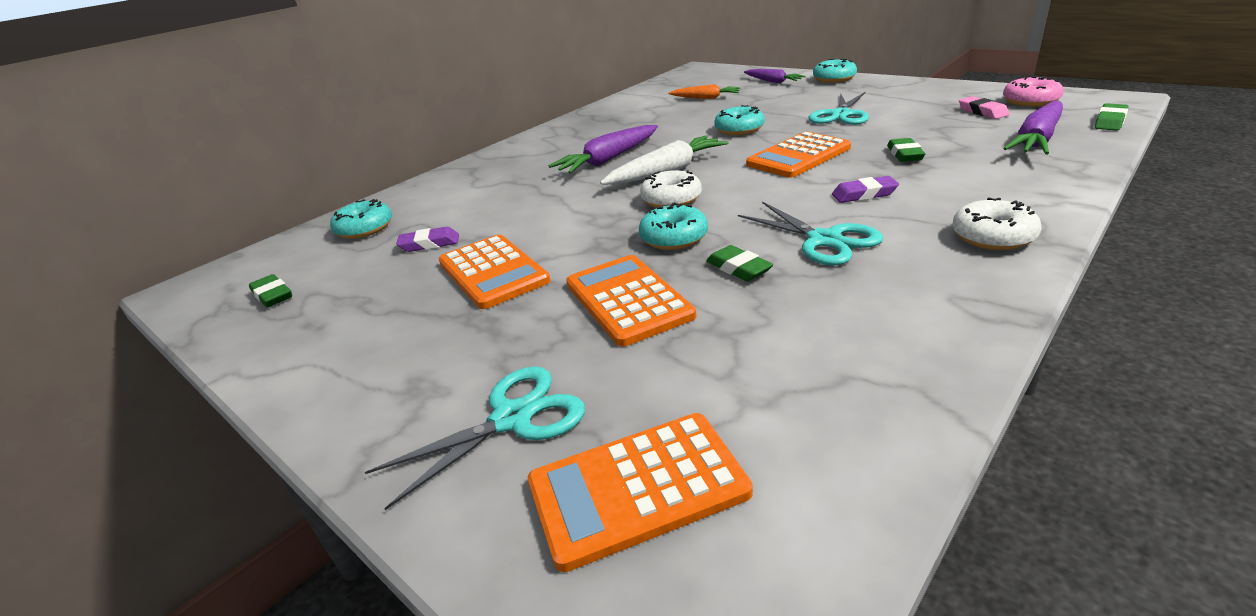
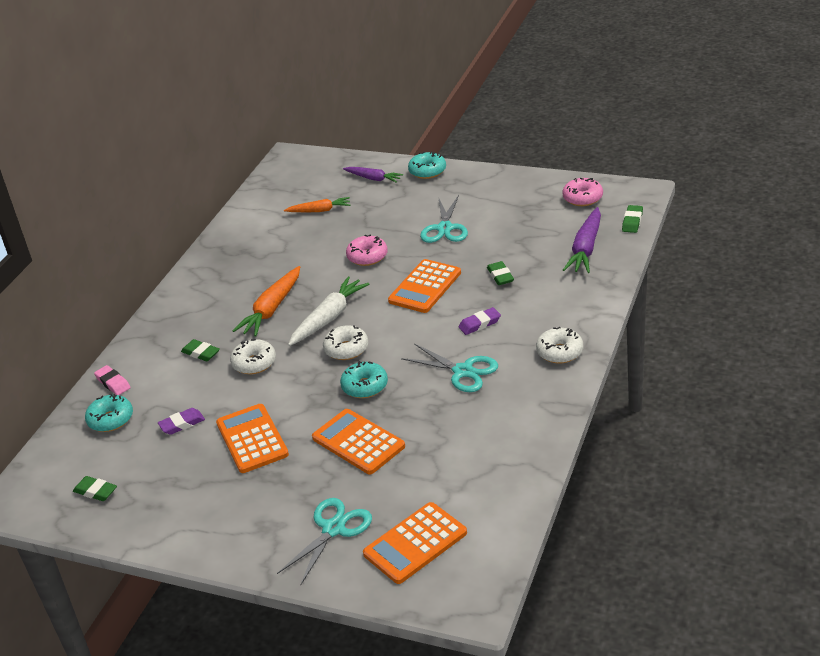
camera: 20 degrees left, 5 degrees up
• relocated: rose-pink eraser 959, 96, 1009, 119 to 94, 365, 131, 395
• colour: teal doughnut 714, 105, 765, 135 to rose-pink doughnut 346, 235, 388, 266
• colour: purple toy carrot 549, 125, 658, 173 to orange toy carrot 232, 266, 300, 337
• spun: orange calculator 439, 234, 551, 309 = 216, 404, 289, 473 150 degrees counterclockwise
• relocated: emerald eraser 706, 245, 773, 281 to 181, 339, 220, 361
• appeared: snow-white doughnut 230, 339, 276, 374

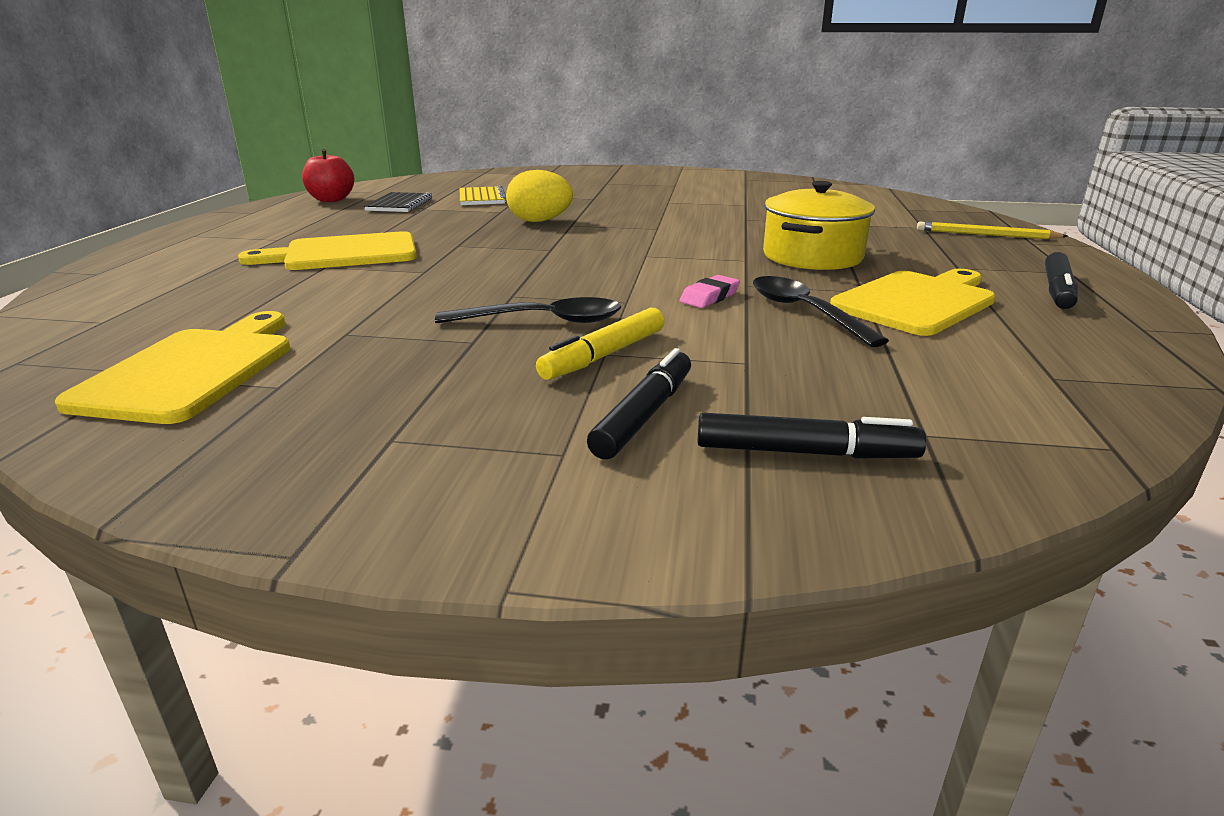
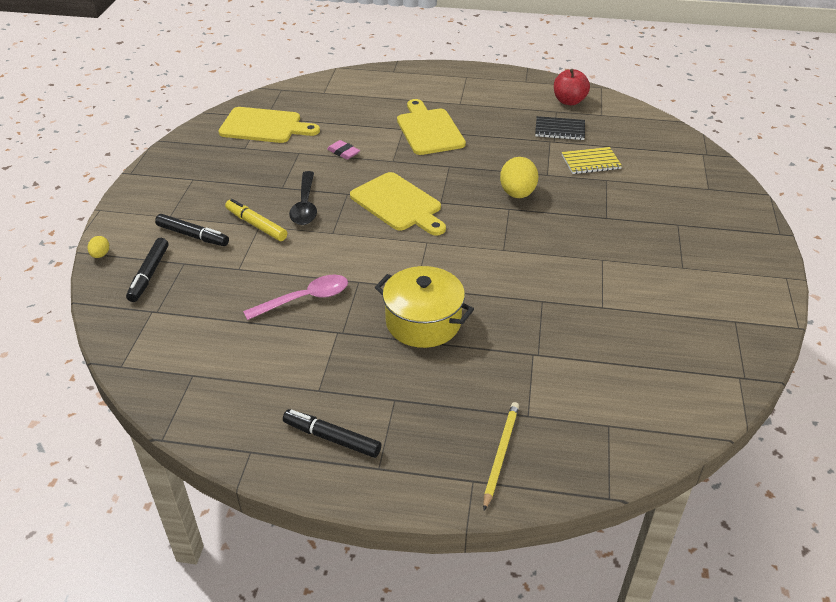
camera: 90 degrees right, 15 degrees up
• relocated: golden cutting board 830, 269, 996, 336 to 350, 172, 446, 236
• relocated: rose-pink eraser 680, 275, 740, 308 to 327, 140, 360, 160
• colour: ebony teaspoon 753, 276, 889, 347 to rose-pink teaspoon 243, 275, 348, 320
• appeared: golden egg shape 87, 236, 109, 258

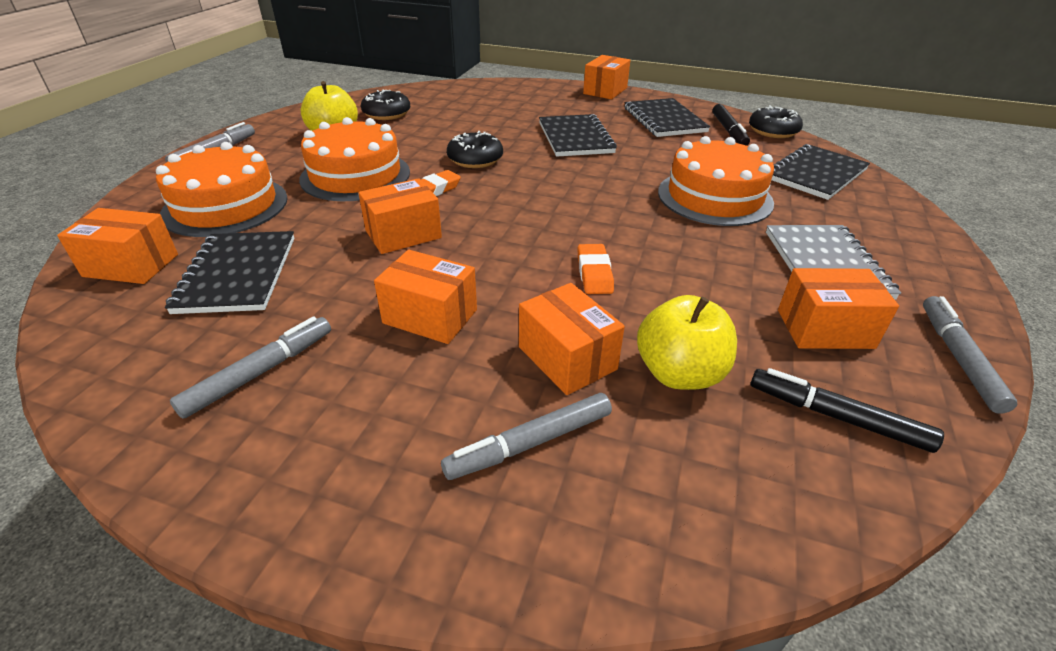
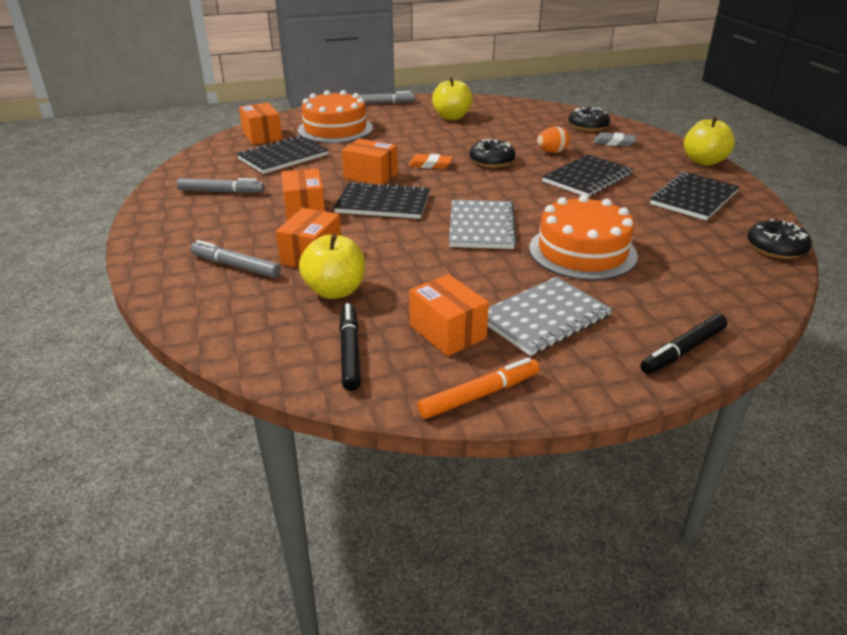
camera: 55 degrees right, 5 degrees down
• exchanged: orange box 583, 55, 630, 99 to golden apple fruit 684, 117, 735, 166
• relocated: ebony doughnut 361, 90, 410, 120 to 568, 107, 610, 131
• relocated: ebony marker 713, 104, 750, 146 to 640, 314, 727, 374
• missing: orange gateau 299, 117, 410, 201
• relocated: ebony notebook 771, 144, 870, 200 to 334, 181, 430, 219
• missing: orange eraser 578, 244, 614, 294
• colour: grey marker 923, 296, 1017, 414 to orange marker 417, 358, 540, 419
• appeared: orange egg shape 537, 126, 570, 153
• appeared: grey eraser 594, 132, 636, 147
• appeared: grey notebook 449, 200, 517, 249

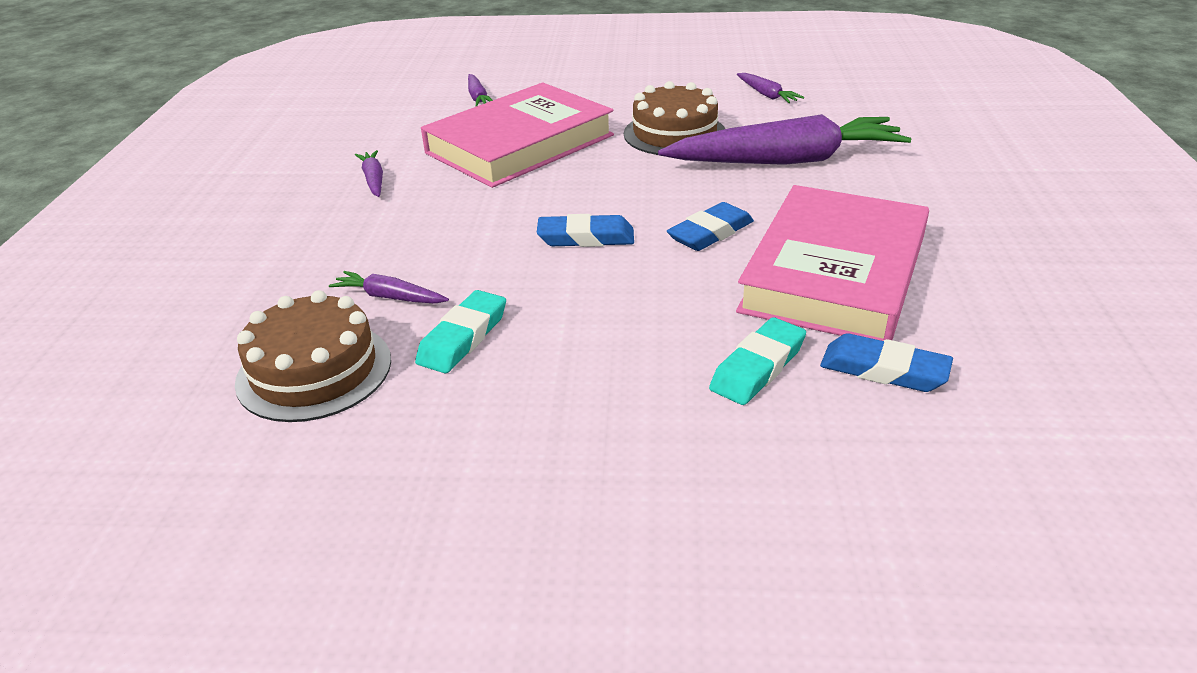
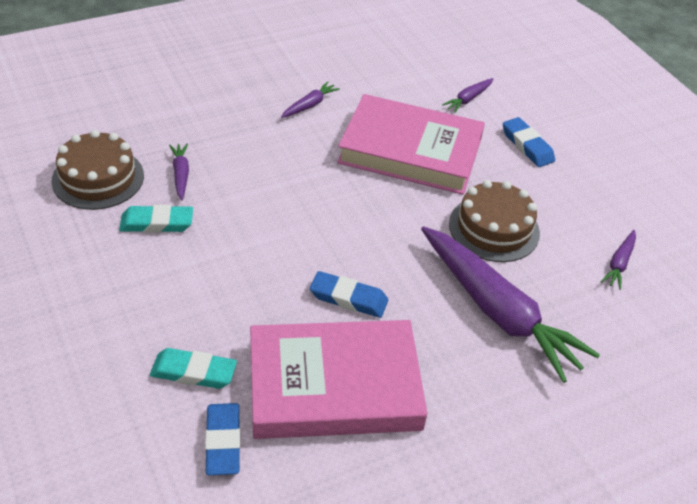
camera: 55 degrees right, 10 degrees up
• relocated: cobalt eraser 537, 214, 634, 247 to 503, 117, 555, 167

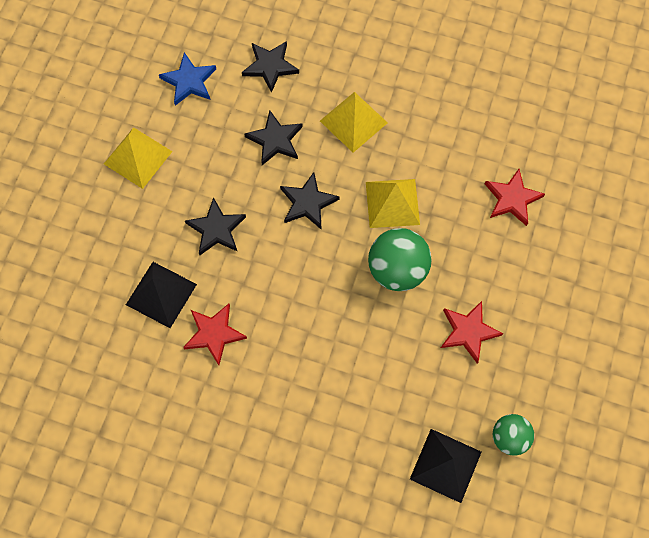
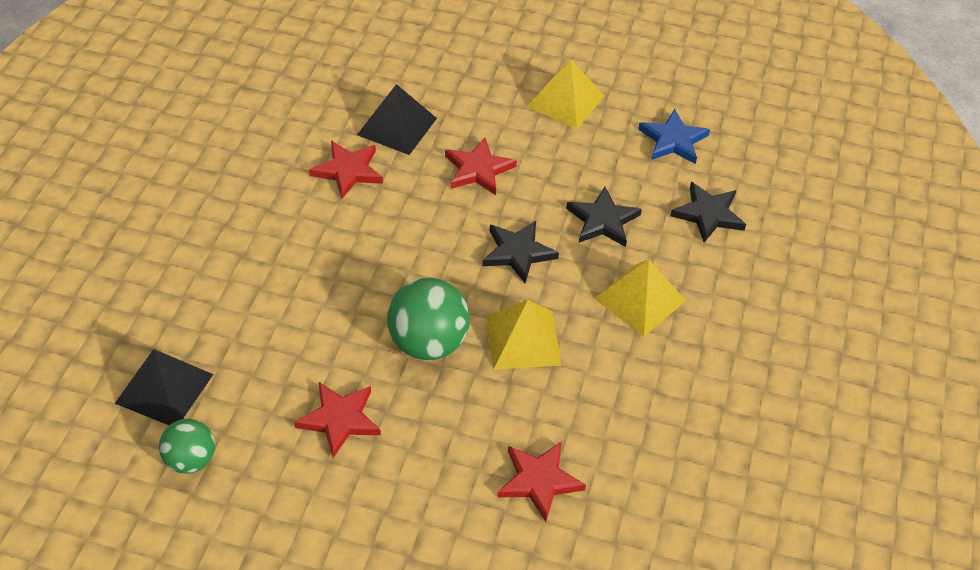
camera: 85 degrees right, 20 degrees down
• colour: ebony star shape 185, 197, 246, 255 to red star shape 445, 138, 517, 195

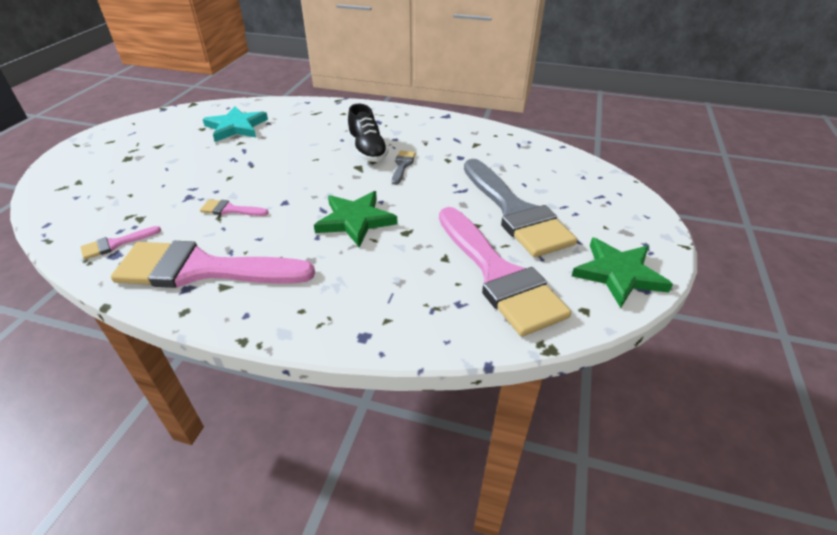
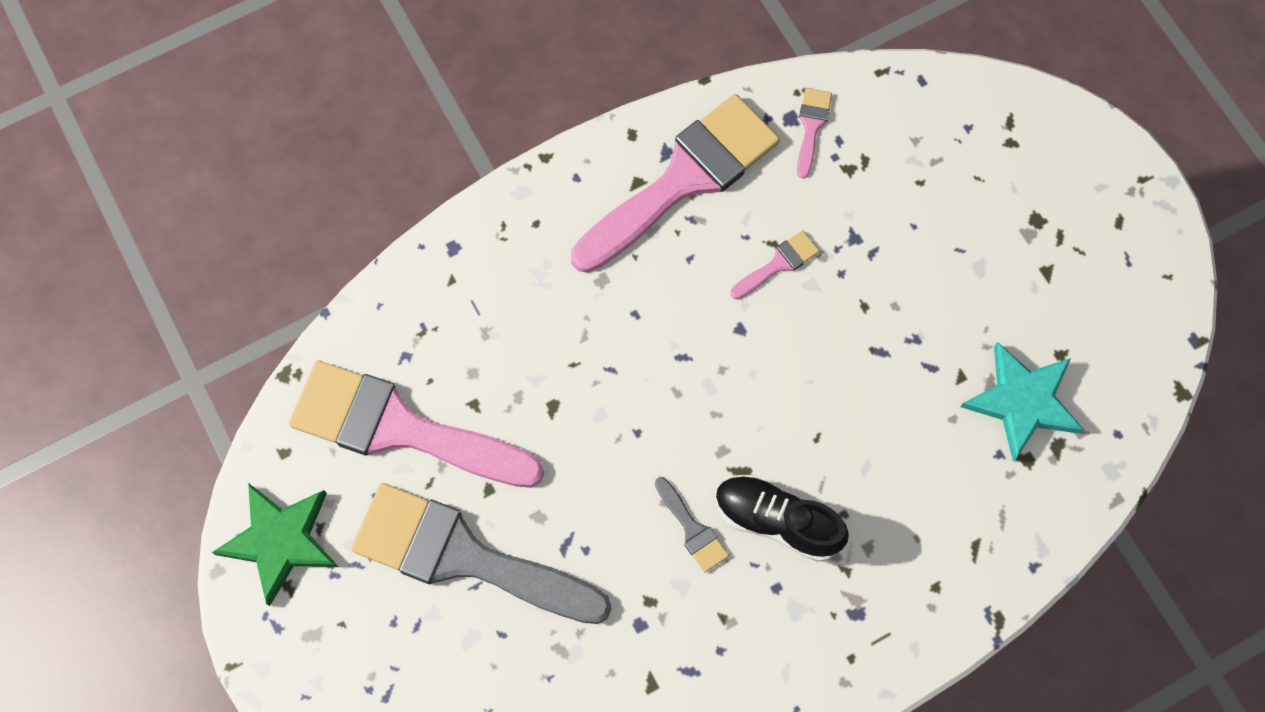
camera: 135 degrees right, 30 degrees up
• missing: emerald star shape 314, 191, 398, 247

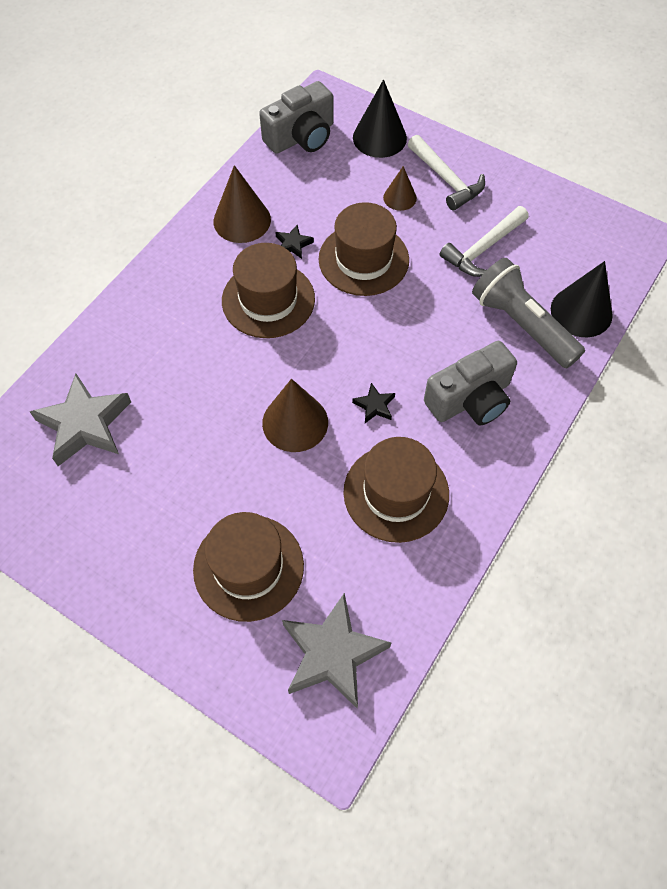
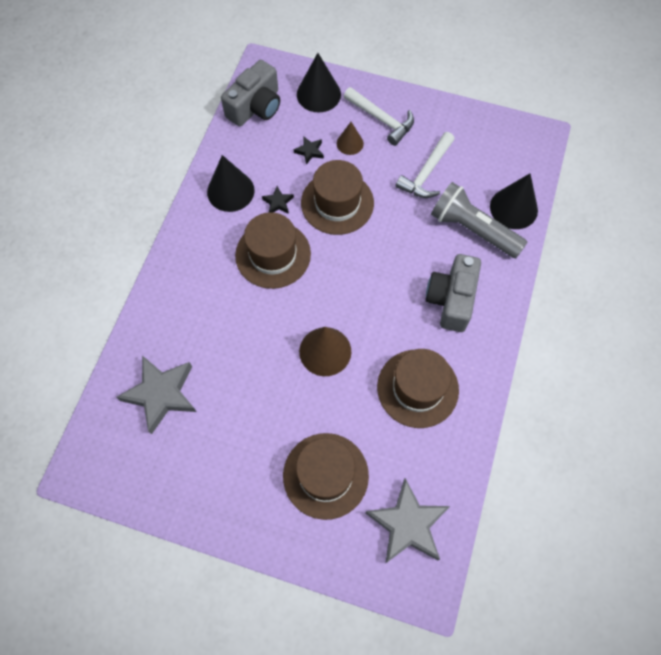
camera: 15 degrees left, 5 degrees up
• colour: dark brown cone 214, 165, 271, 243 to ebony cone 207, 155, 255, 212
• spun: grey camera 424, 341, 517, 426 = 426, 254, 481, 332 150 degrees clockwise
• relocated: ebony star shape 352, 383, 395, 423 to 294, 136, 324, 165

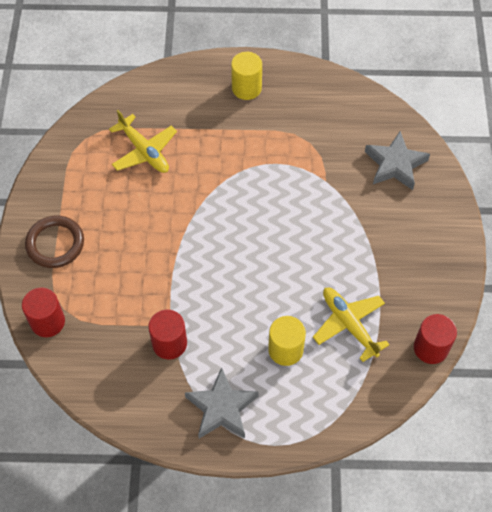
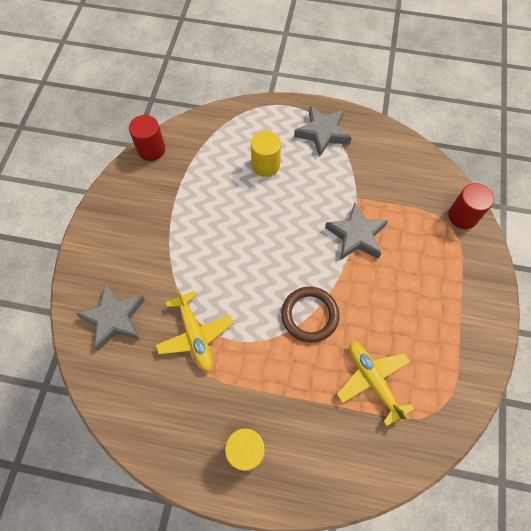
camera: 170 degrees left, 5 degrees up
• relocated: dark brown torus 25, 216, 84, 268 to 281, 287, 340, 342
• relocated: golden aeroplane 313, 288, 390, 362 to 155, 288, 233, 371
• missing: red cylinder shape 148, 310, 187, 359
• appeared: grey star shape 325, 203, 388, 260

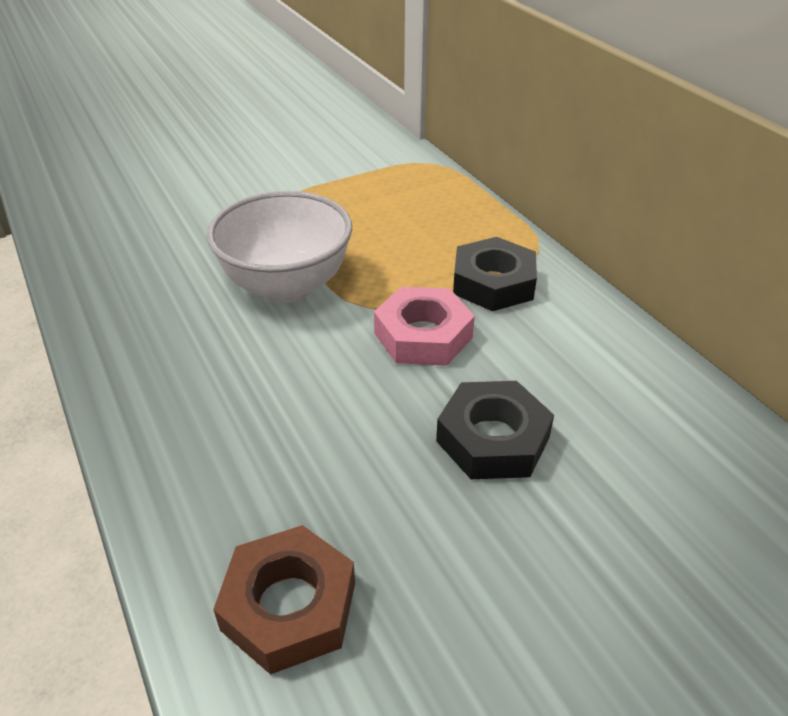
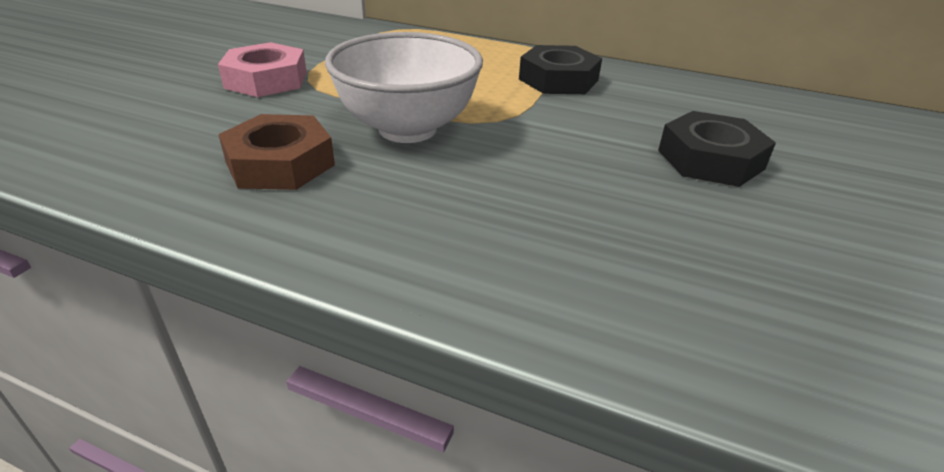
camera: 40 degrees left, 5 degrees down
• relocated: rose-pink nut 374, 287, 475, 366 to 218, 42, 307, 97
• relocated: dark brown nut 213, 525, 355, 675 to 218, 114, 335, 190

